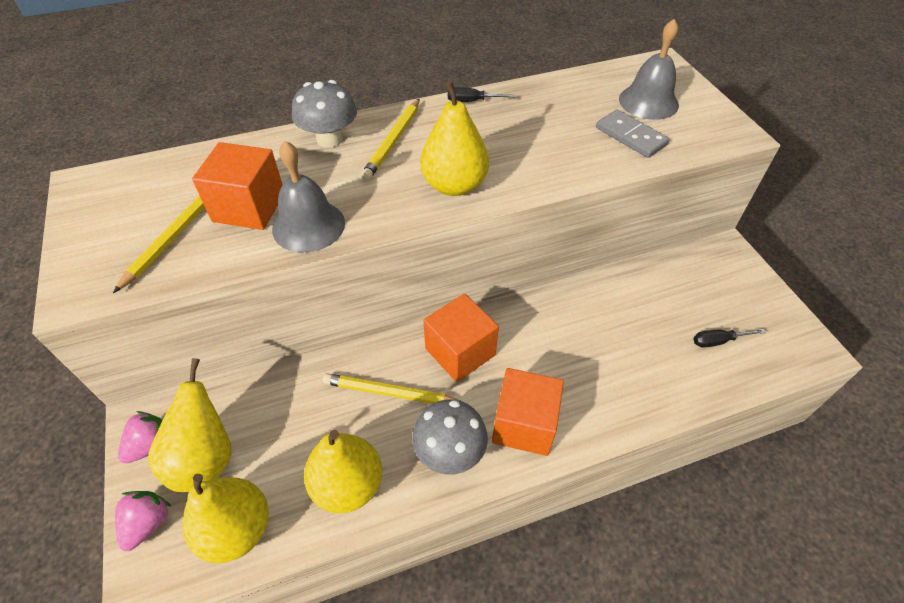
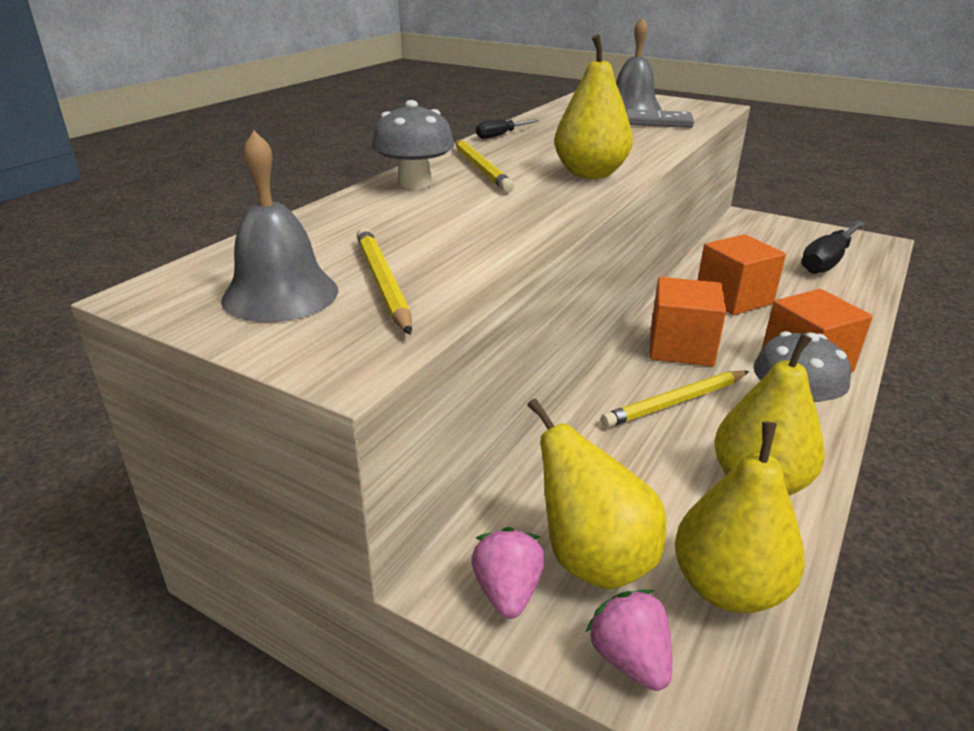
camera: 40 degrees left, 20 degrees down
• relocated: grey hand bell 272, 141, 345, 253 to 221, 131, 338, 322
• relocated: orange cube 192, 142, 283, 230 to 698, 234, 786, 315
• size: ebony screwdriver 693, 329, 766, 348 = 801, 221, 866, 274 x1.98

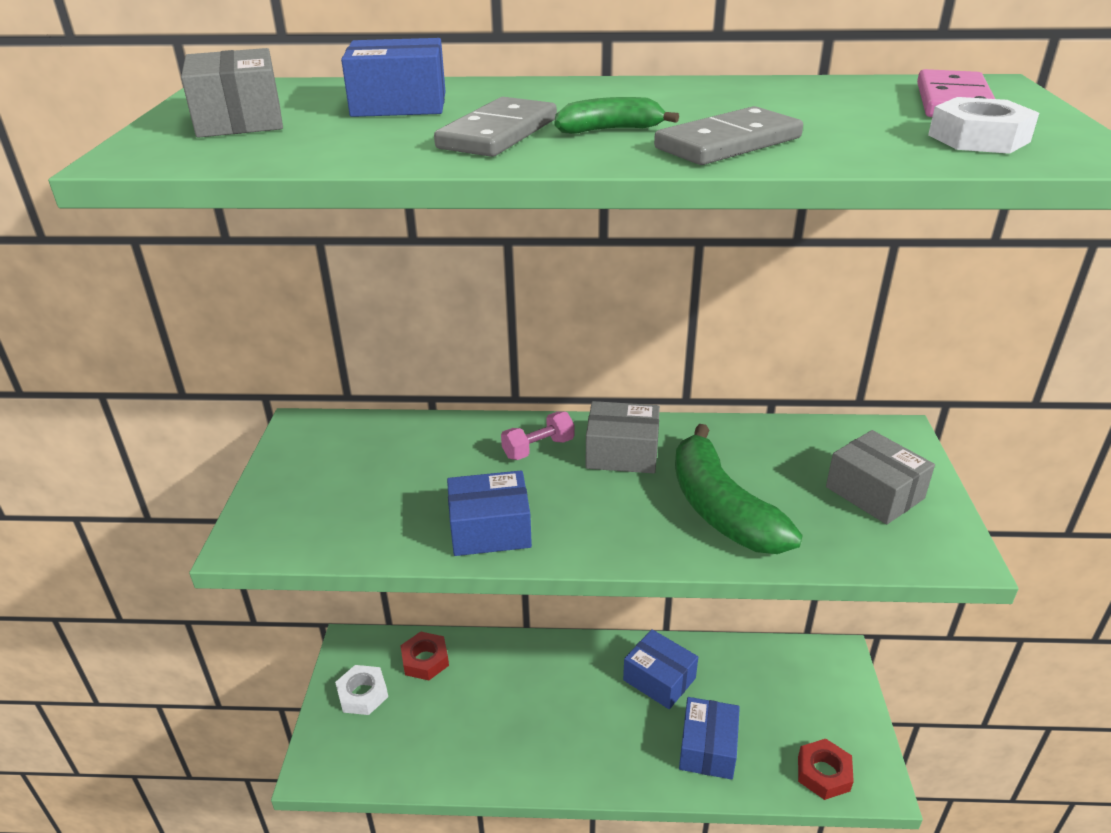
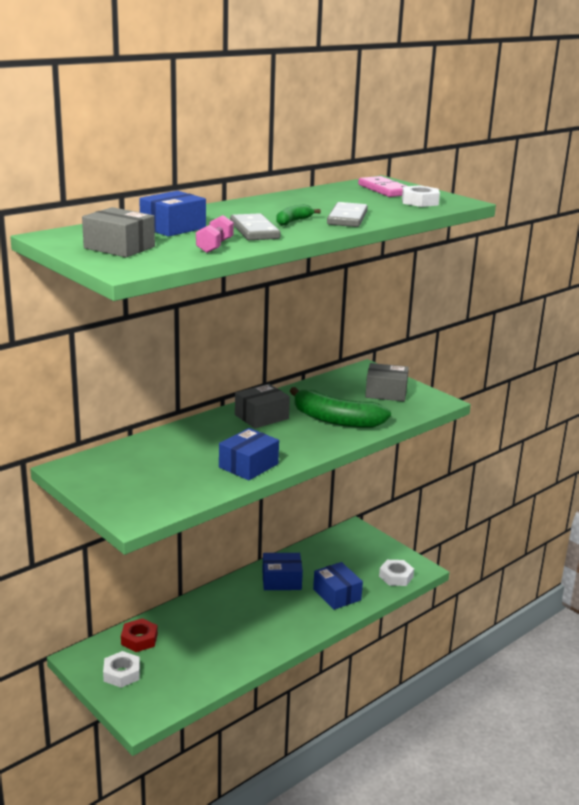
camera: 45 degrees left, 10 degrees down
• relocated: rose-pink hand weight 501, 412, 574, 460 to 196, 215, 234, 253
• colour: red nut 798, 739, 854, 800 to snow-white nut 379, 560, 414, 586

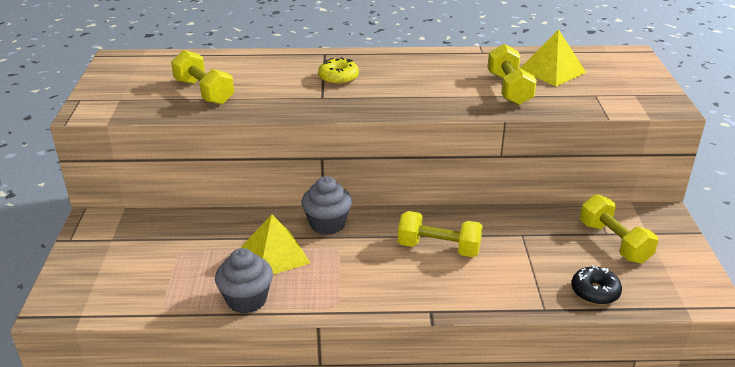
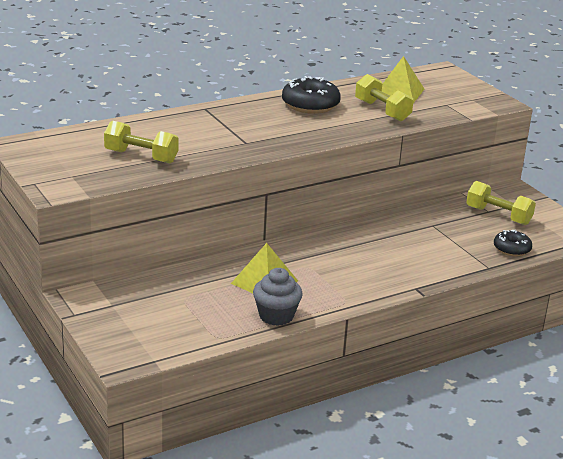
camera: 30 degrees left, 5 degrees down
• missing: golden doughnut 318, 57, 359, 85
• missing: grey muffin 302, 176, 352, 235
• missing: golden hand weight 398, 211, 483, 257
• appeared: ebony doughnut 282, 76, 341, 114

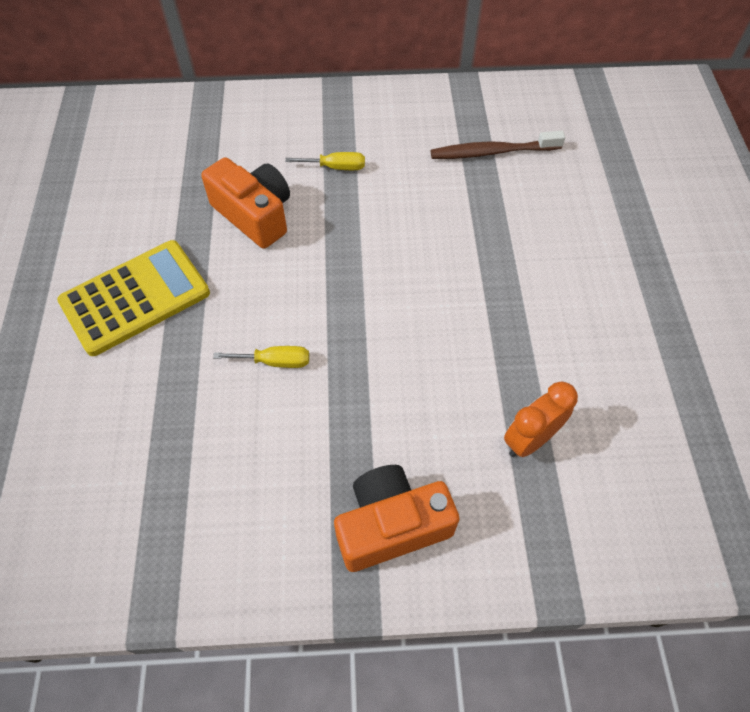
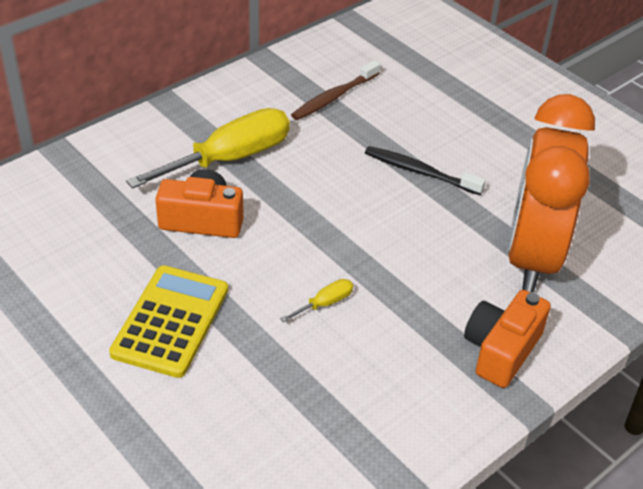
camera: 40 degrees left, 15 degrees down
• size: golden screwdriver 285, 152, 365, 170 = 126, 108, 290, 189 x2.40
• size: orange bedside clock 504, 381, 578, 457 = 508, 94, 595, 293 x2.45
• appeared: ebony toothbrush 365, 146, 486, 195

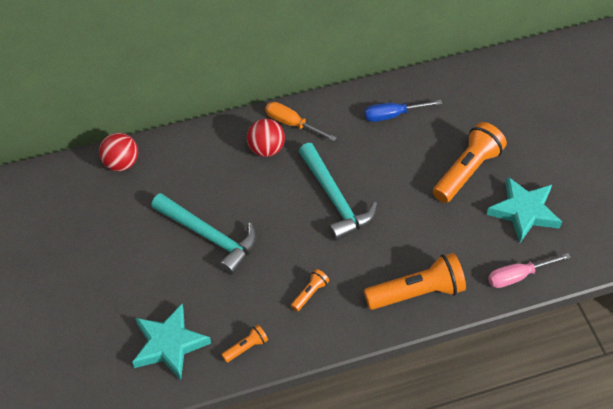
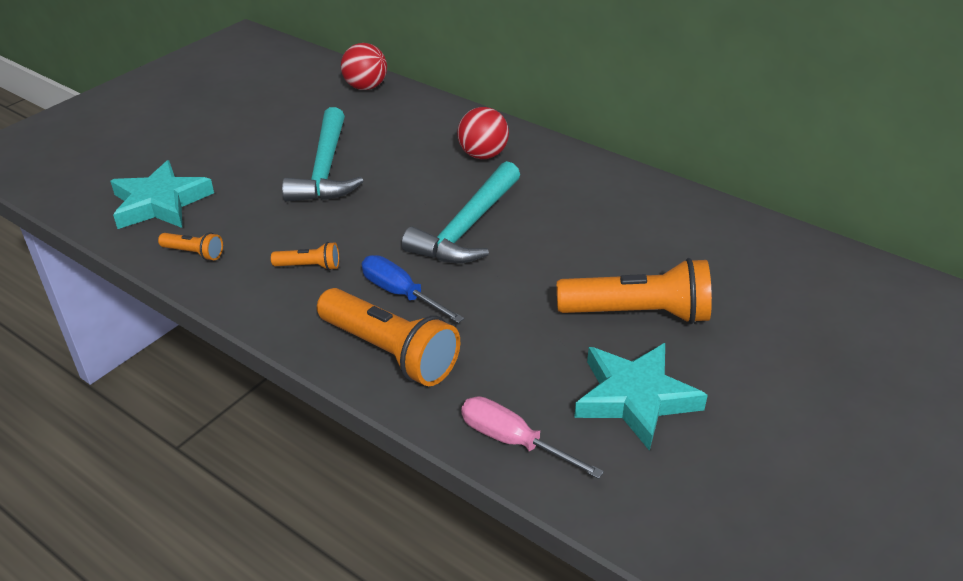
camera: 55 degrees right, 15 degrees down
• relocated: cobalt screwdriver 364, 100, 442, 122 to 362, 255, 464, 323
• missing: orange screwdriver 265, 102, 337, 141

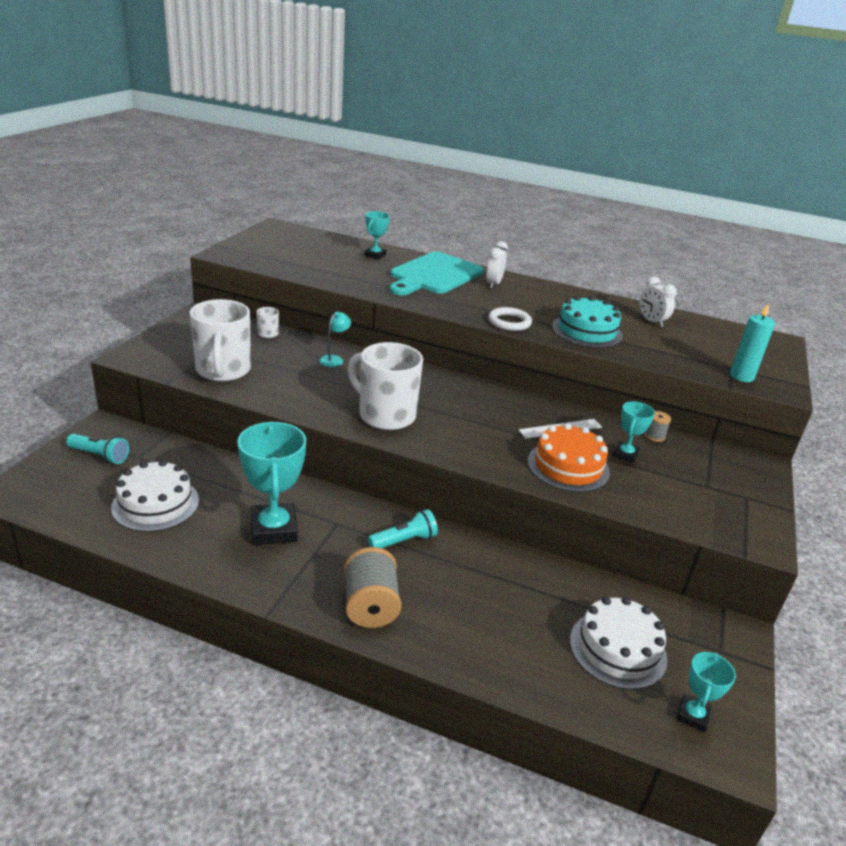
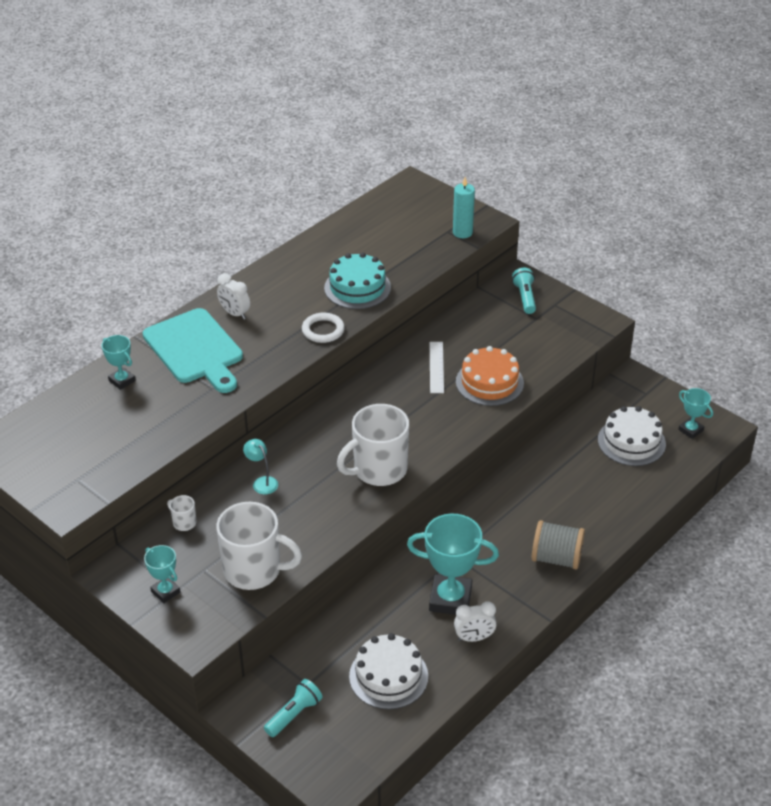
camera: 65 degrees left, 10 degrees up
• relocated: snow-white bedside clock 640, 277, 677, 327 to 454, 601, 497, 642
• relocated: teal prize cup 613, 401, 655, 463 to 144, 545, 180, 603
• missing: grey bobbin 644, 411, 671, 442
• relocated: teal torch 368, 509, 438, 548 to 512, 267, 536, 314

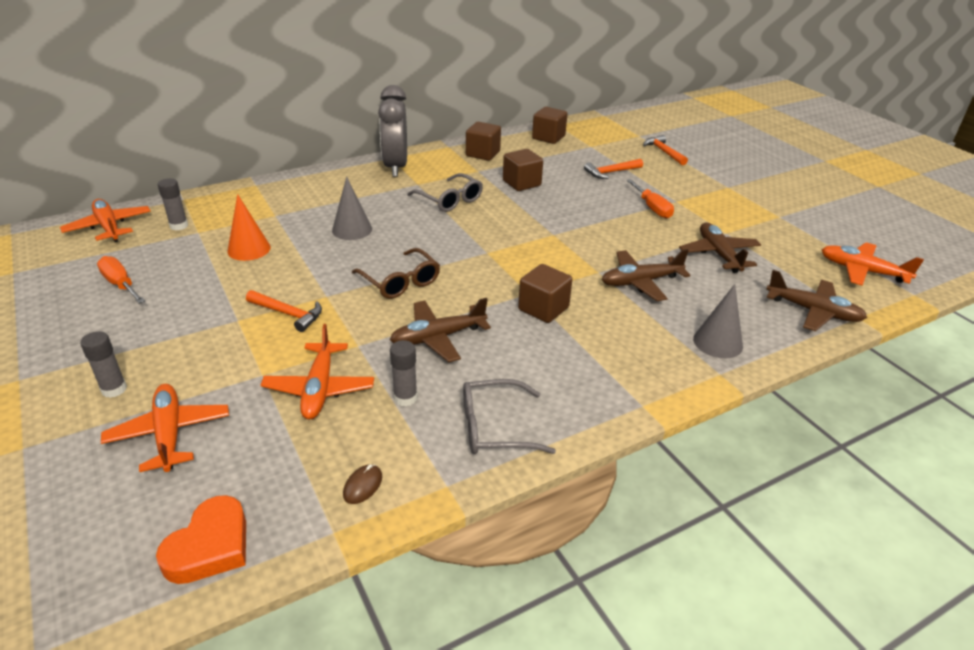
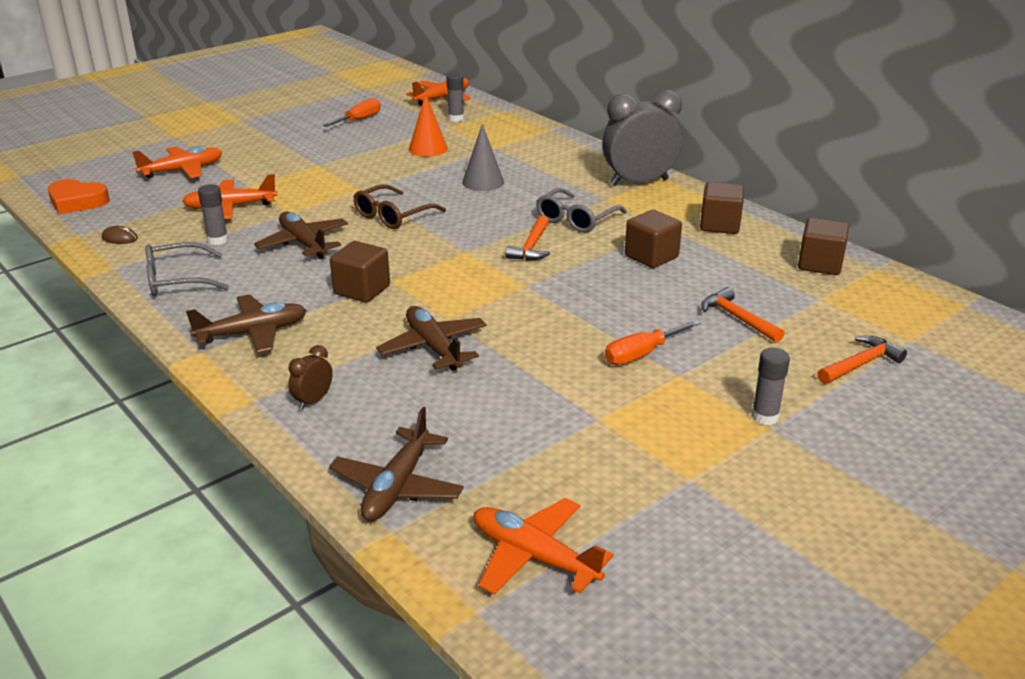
camera: 80 degrees right, 5 degrees down
• relocated: dark brown aeroplane 679, 223, 761, 273 to 186, 294, 307, 354
• spun: orange aeroplane 822, 242, 924, 285 = 474, 498, 614, 595 75 degrees counterclockwise
• exchanged: grey cone 693, 284, 743, 358 to dark brown bedside clock 288, 345, 333, 410
• relocated: orange claw hammer 246, 290, 322, 332 to 505, 215, 550, 261
• relocated: grey stick of glue 80, 331, 127, 398 to 751, 348, 790, 425
• spun: grey glasses 463, 379, 556, 454 = 145, 242, 229, 296 90 degrees counterclockwise

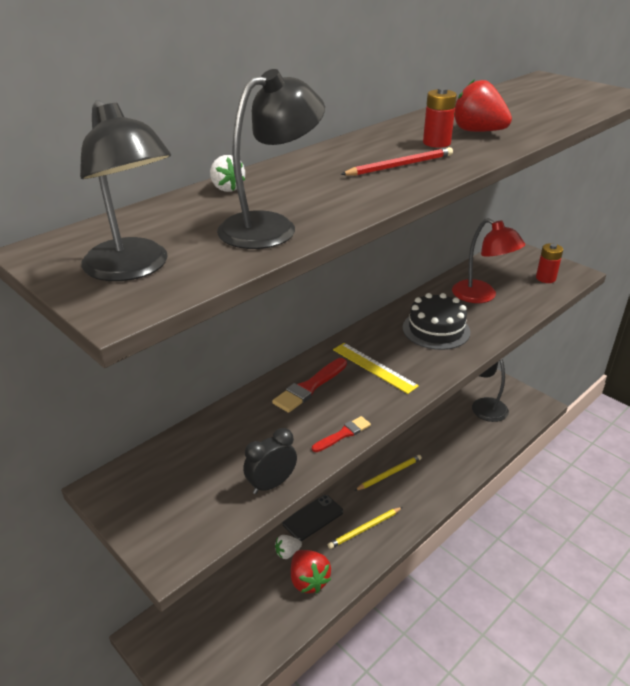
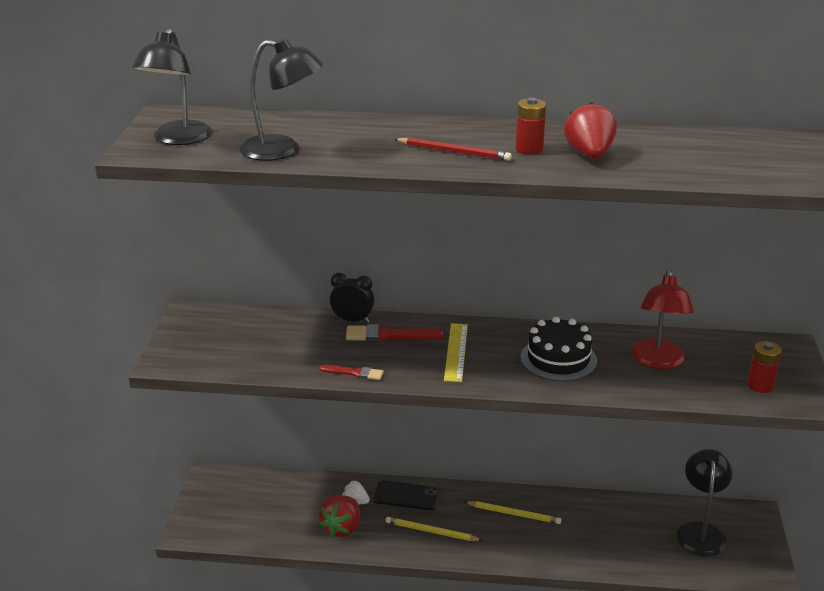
camera: 50 degrees right, 5 degrees down
• missing: snow-white berry 210, 155, 245, 192
• relocated: ebony bedside clock 243, 428, 297, 494 to 330, 273, 374, 323

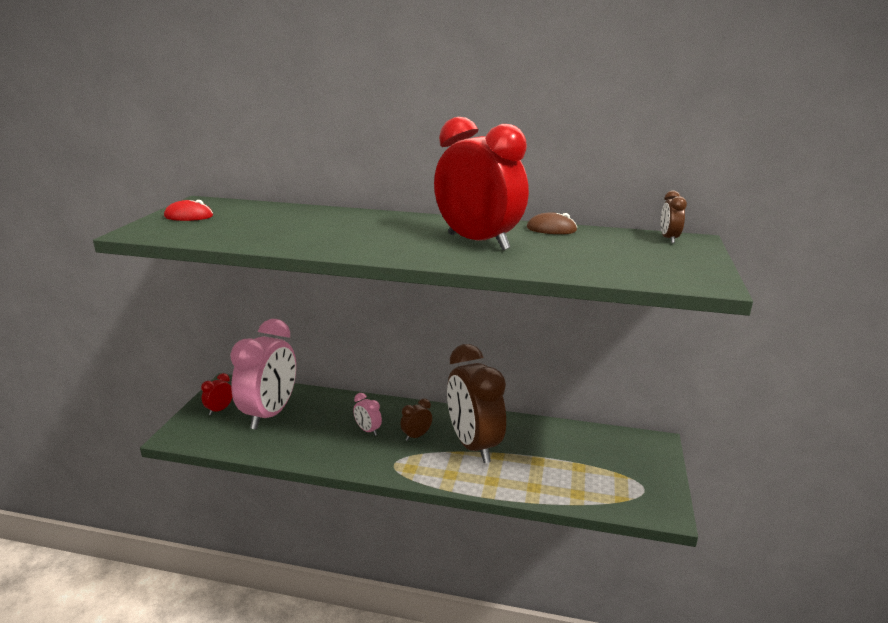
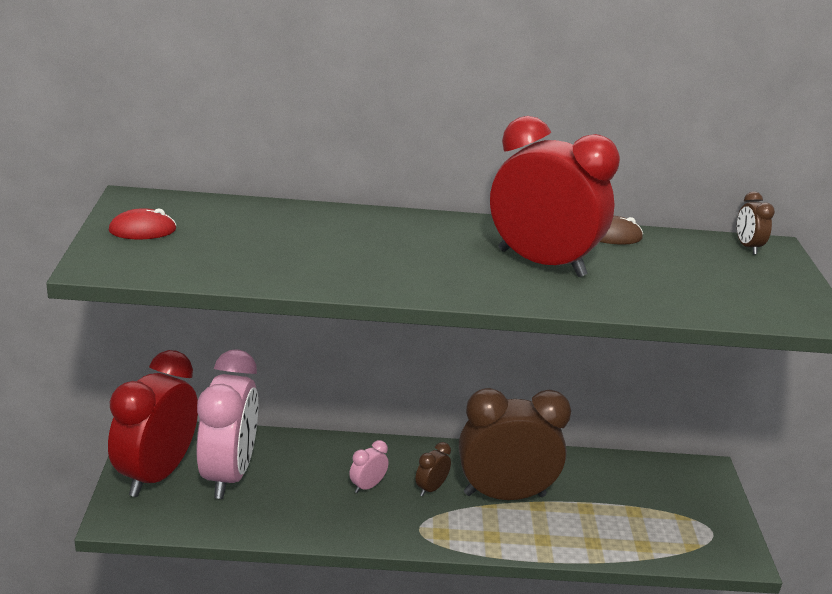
camera: 15 degrees left, 5 degrees up
• spun: dark brown bedside clock 447, 344, 506, 463 = 459, 388, 571, 500 120 degrees clockwise
• size: red bedside clock 201, 373, 232, 415 = 108, 350, 198, 497 x2.49
• spun: rose-pink bedside clock 353, 393, 382, 436 = 349, 440, 389, 493 105 degrees clockwise

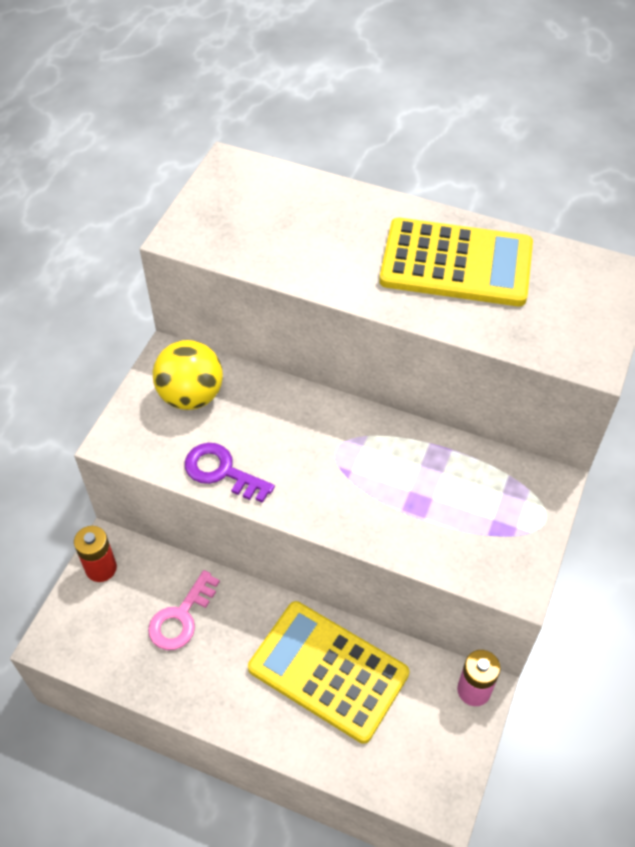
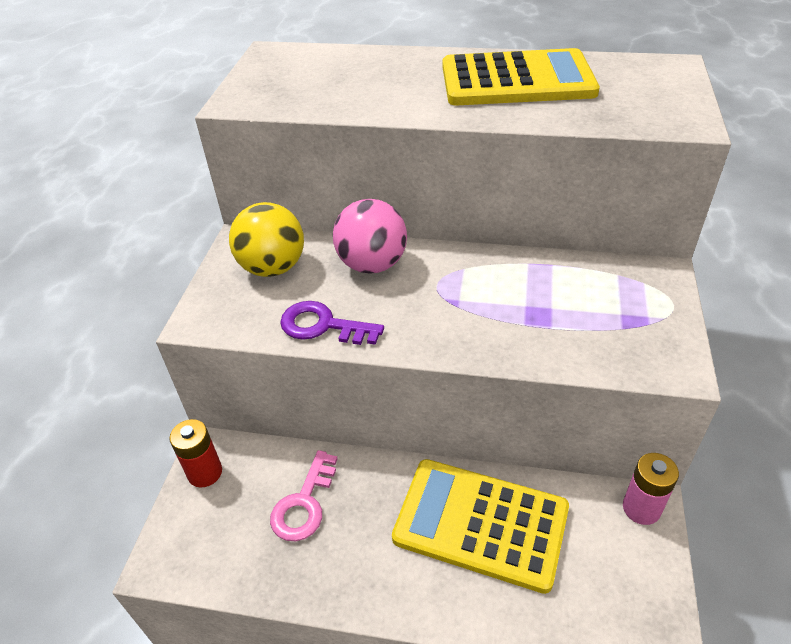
camera: 10 degrees left, 10 degrees down
• appeared: rose-pink sphere 333, 199, 407, 274

